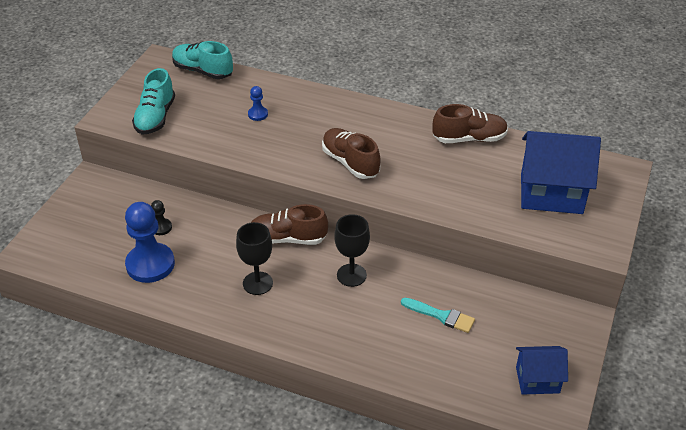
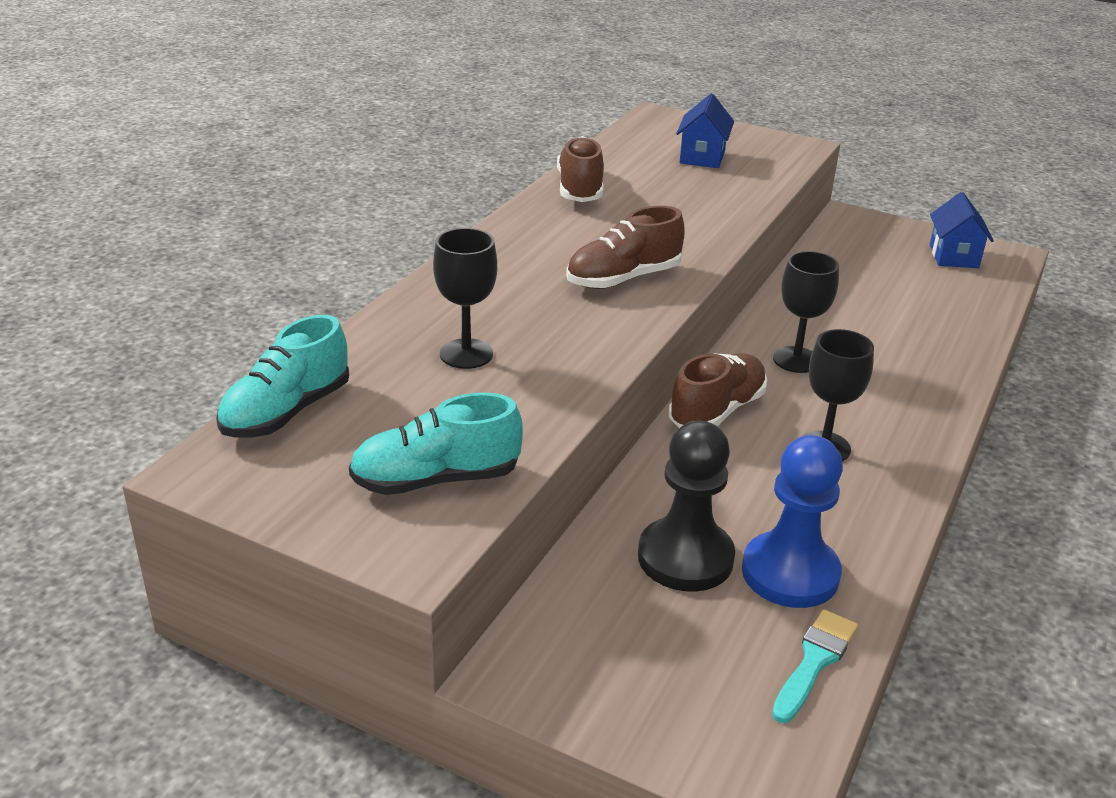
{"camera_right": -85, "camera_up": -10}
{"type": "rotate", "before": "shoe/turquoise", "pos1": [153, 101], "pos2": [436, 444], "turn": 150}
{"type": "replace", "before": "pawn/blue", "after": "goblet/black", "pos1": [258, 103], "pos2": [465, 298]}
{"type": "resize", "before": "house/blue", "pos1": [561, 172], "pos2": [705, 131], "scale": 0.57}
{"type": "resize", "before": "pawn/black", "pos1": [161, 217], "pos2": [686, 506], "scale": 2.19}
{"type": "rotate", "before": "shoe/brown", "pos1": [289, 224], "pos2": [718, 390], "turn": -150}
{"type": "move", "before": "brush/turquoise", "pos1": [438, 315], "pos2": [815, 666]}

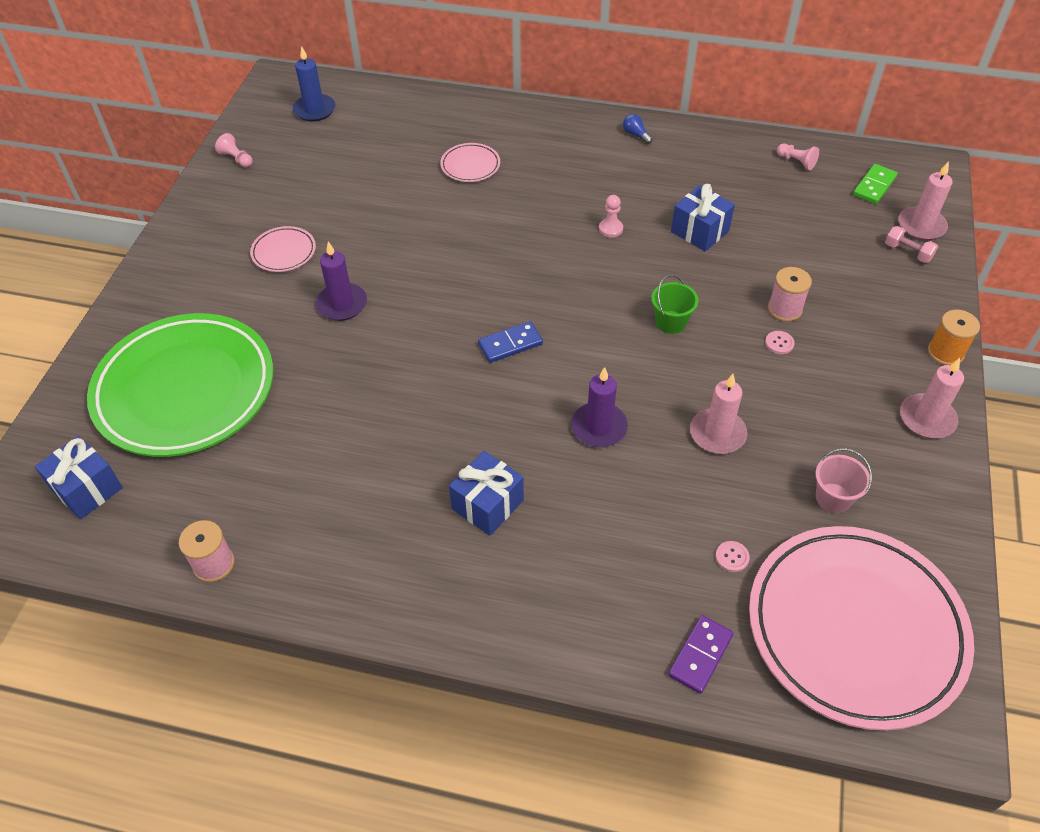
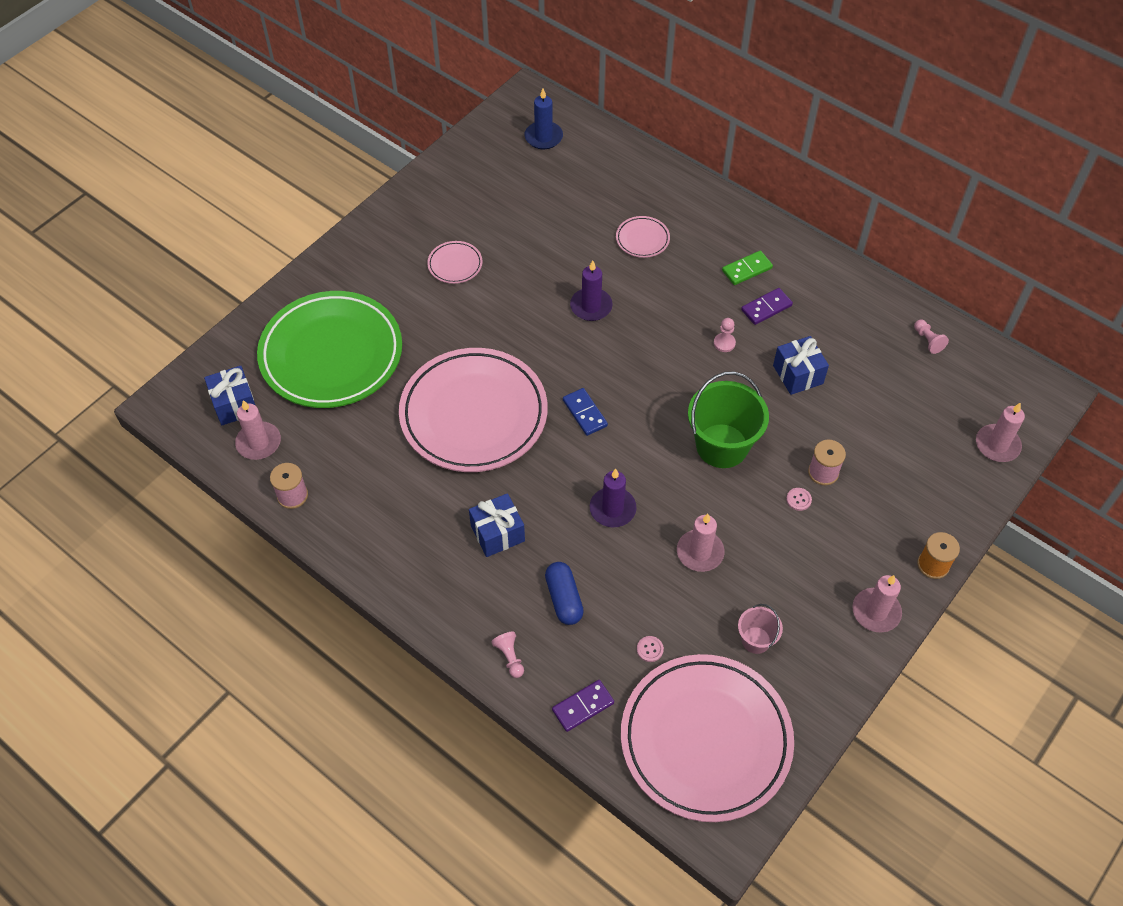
{"camera_right": 25, "camera_up": 5}
{"type": "delete", "before": "light bulb/blue", "pos1": [638, 129]}
{"type": "move", "before": "pawn/pink", "pos1": [234, 150], "pos2": [507, 655]}
{"type": "move", "before": "domino/green", "pos1": [875, 184], "pos2": [747, 268]}
{"type": "delete", "before": "dumbbell/pink", "pos1": [911, 244]}
{"type": "move", "before": "candle/purple", "pos1": [341, 281], "pos2": [591, 290]}
{"type": "resize", "before": "bucket/green", "pos1": [675, 304], "pos2": [728, 420], "scale": 1.96}
{"type": "rotate", "before": "domino/blue", "pos1": [510, 342], "pos2": [585, 412], "turn": 60}
{"type": "insert", "after": "domino/purple", "pos2": [767, 306]}
{"type": "insert", "after": "plate/pink", "pos2": [473, 410]}
{"type": "insert", "after": "candle/pink", "pos2": [258, 430]}
{"type": "insert", "after": "capsule/blue", "pos2": [564, 593]}

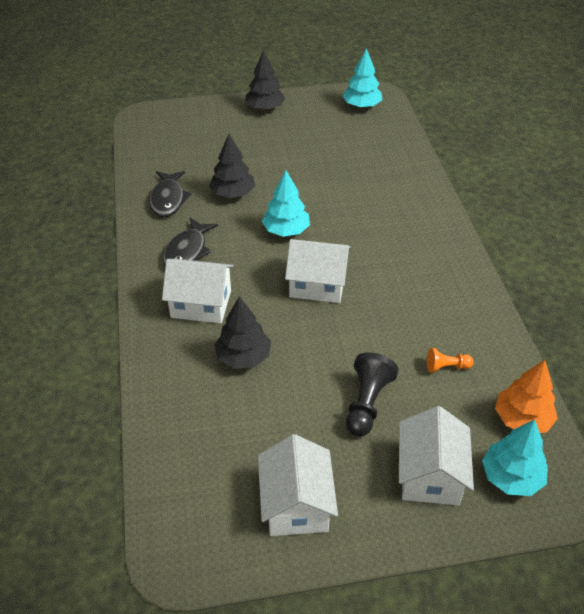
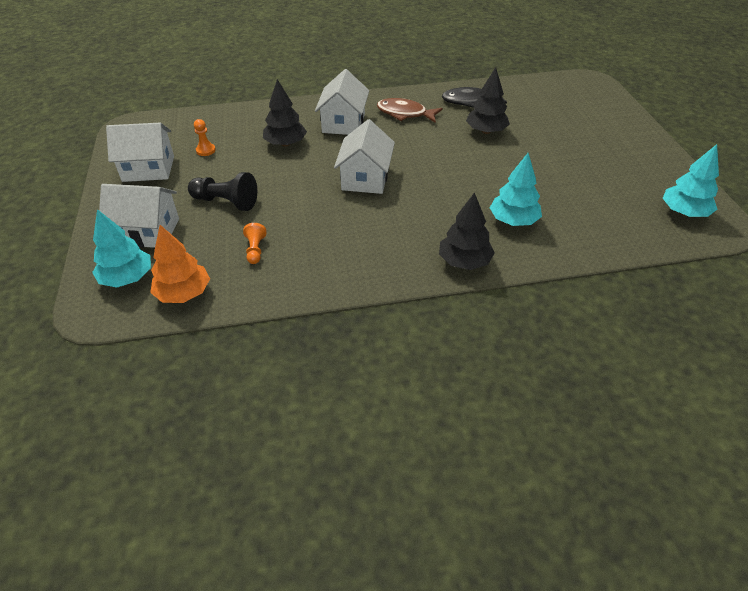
{"camera_right": 90, "camera_up": 0}
{"type": "move", "before": "tree/black", "pos1": [265, 80], "pos2": [467, 231]}
{"type": "move", "before": "tree/turquoise", "pos1": [286, 203], "pos2": [516, 189]}
{"type": "recolor", "before": "fish/black", "after": "fish/brown", "pos1": [190, 242], "pos2": [410, 110]}
{"type": "insert", "after": "pawn/orange", "pos2": [205, 137]}

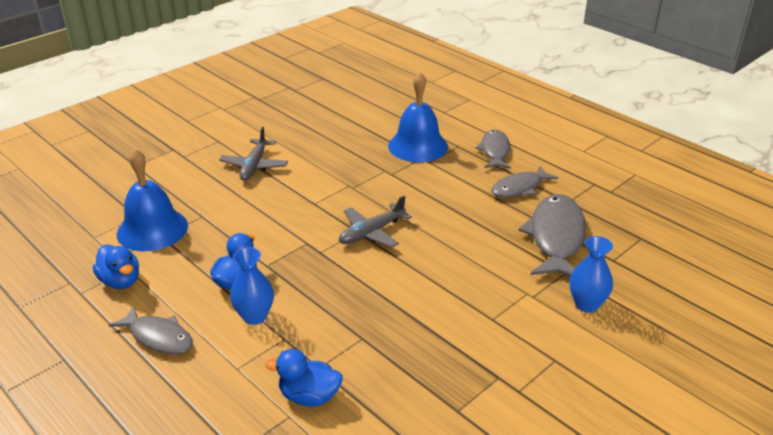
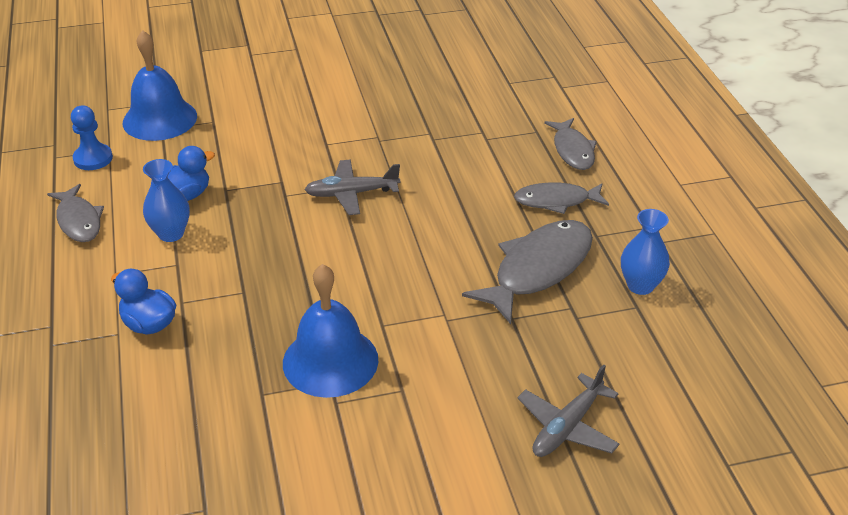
{"camera_right": 30, "camera_up": 5}
{"type": "move", "before": "bell/blue", "pos1": [418, 117], "pos2": [330, 331]}
{"type": "move", "before": "plane/grey", "pos1": [253, 154], "pos2": [568, 410]}
{"type": "rotate", "before": "fish/grey", "pos1": [493, 149], "pos2": [570, 144], "turn": 135}
{"type": "move", "before": "vase/blue", "pos1": [591, 274], "pos2": [645, 252]}
{"type": "replace", "before": "duck/blue", "after": "pawn/blue", "pos1": [116, 267], "pos2": [92, 137]}

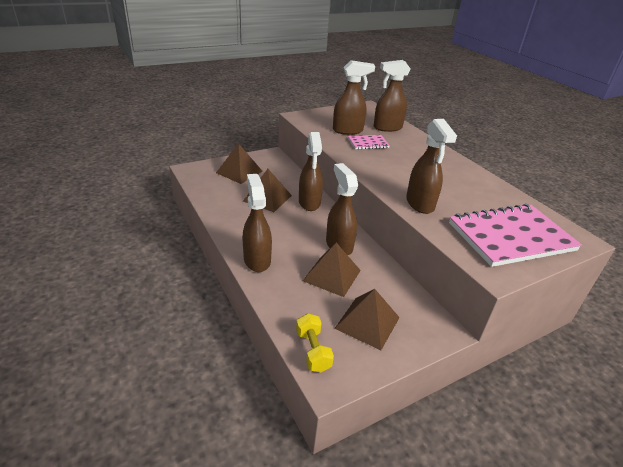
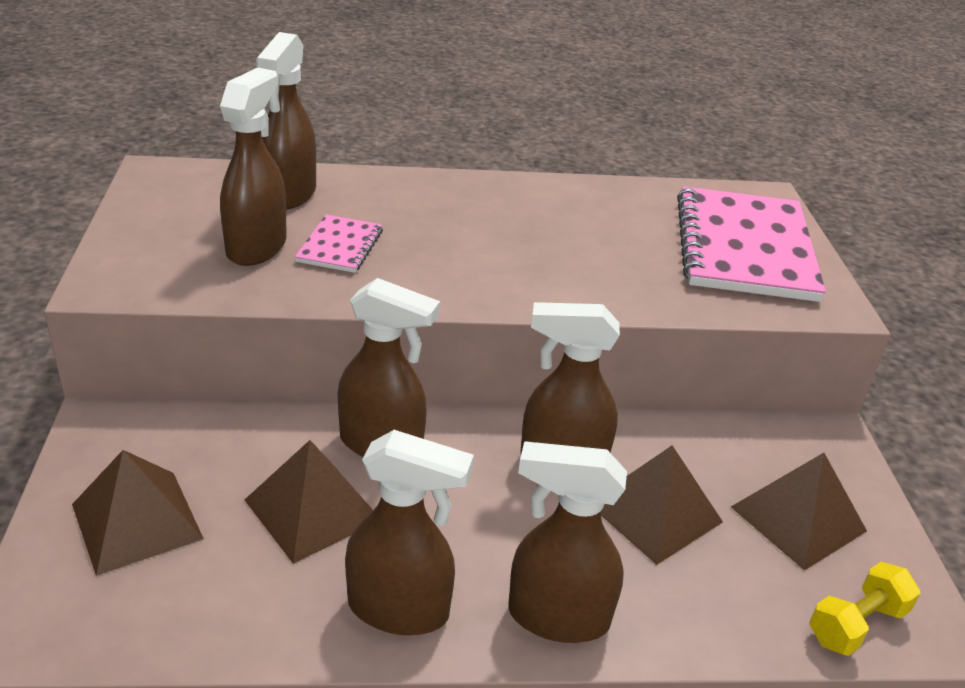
{"camera_right": -65, "camera_up": 0}
{"type": "move", "before": "spray bottle/brown", "pos1": [431, 166], "pos2": [409, 532]}
{"type": "rotate", "before": "dumbbell/yellow", "pos1": [315, 342], "pos2": [865, 609], "turn": -45}

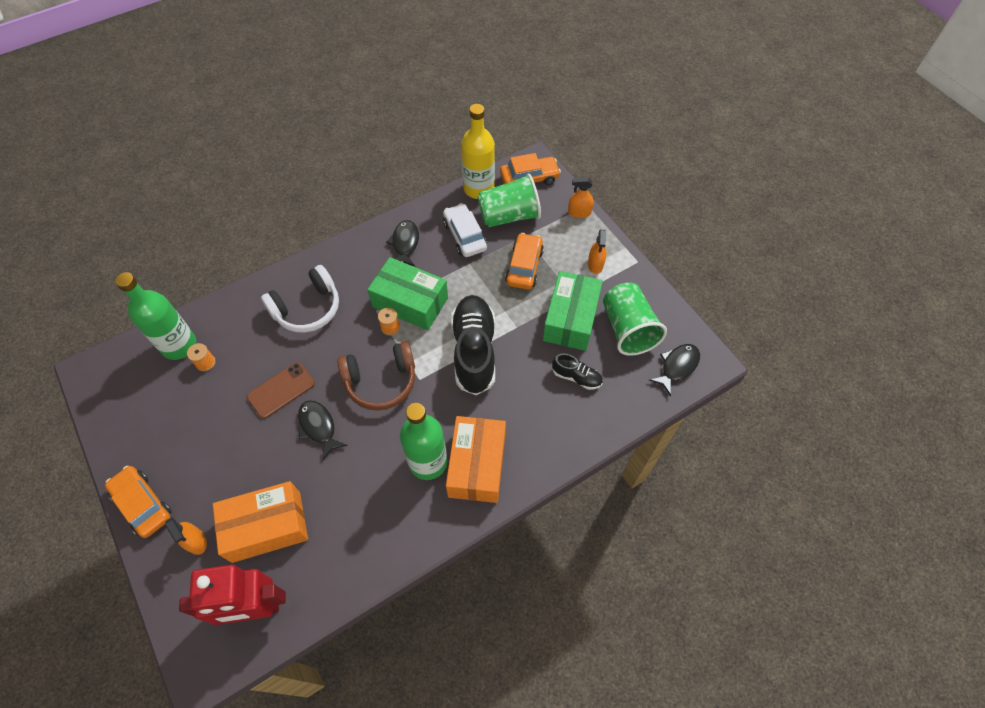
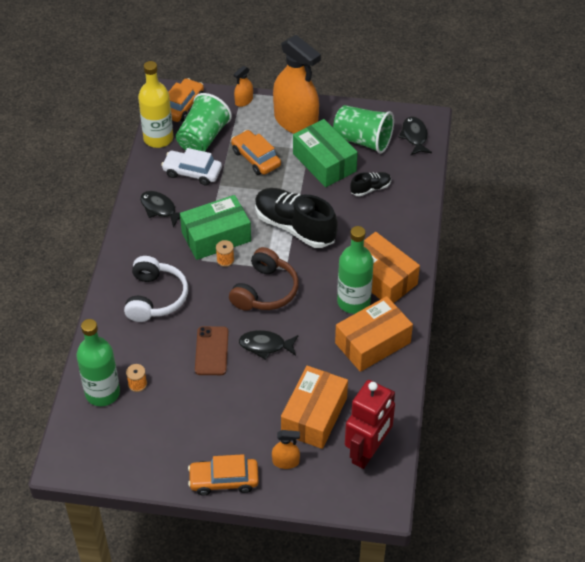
{"camera_right": -50, "camera_up": -10}
{"type": "resize", "before": "spray bottle/orange", "pos1": [597, 252], "pos2": [297, 84], "scale": 2.36}
{"type": "insert", "after": "box/orange", "pos2": [374, 334]}

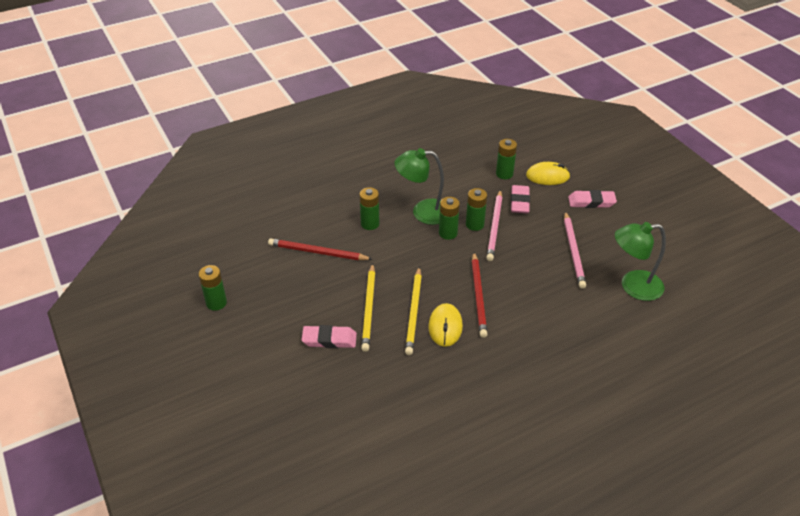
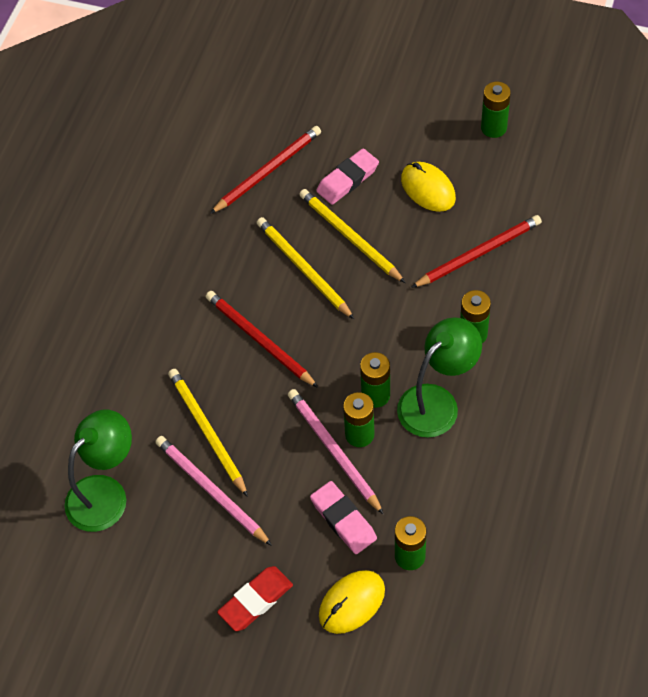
{"camera_right": 140, "camera_up": 15}
{"type": "recolor", "before": "eraser/pink", "after": "eraser/red", "pos1": [592, 199], "pos2": [255, 598]}
{"type": "move", "before": "mouse/yellow", "pos1": [445, 325], "pos2": [428, 187]}
{"type": "insert", "after": "pencil/red", "pos2": [265, 170]}
{"type": "insert", "after": "pencil/yellow", "pos2": [208, 433]}

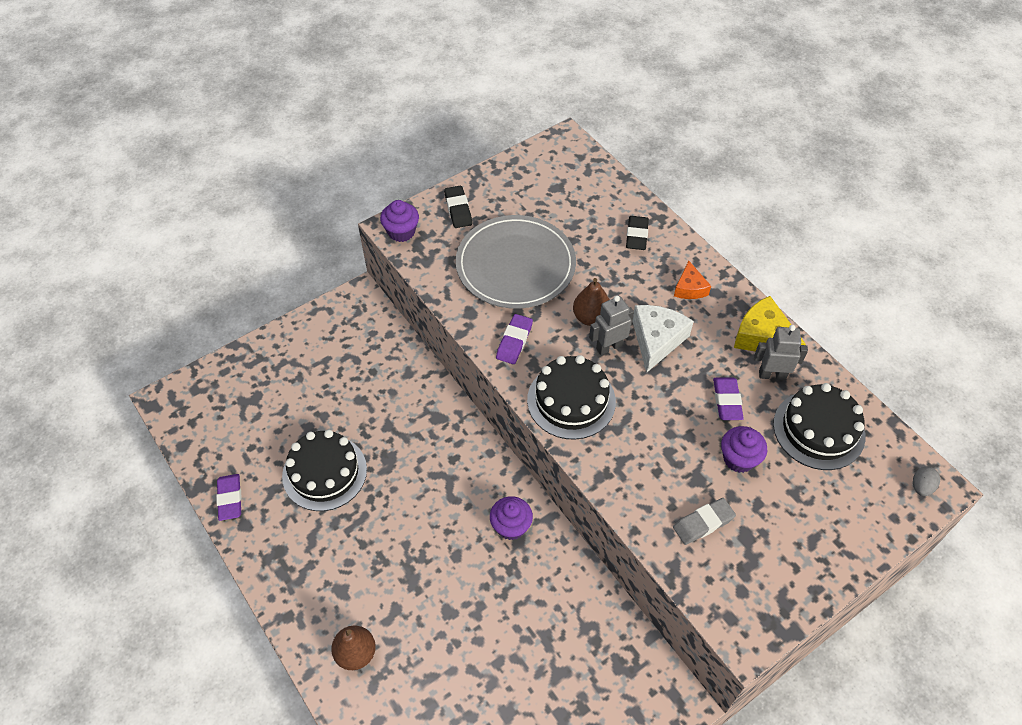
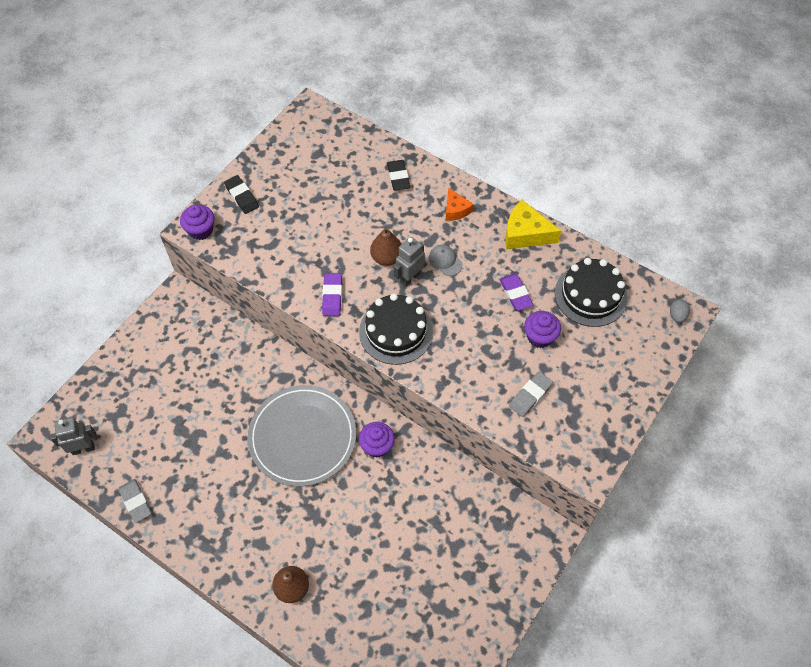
{"camera_right": -20, "camera_up": 5}
{"type": "move", "before": "plate/grey", "pos1": [516, 262], "pos2": [301, 436]}
{"type": "replace", "before": "cheese/white", "after": "cap/grey", "pos1": [663, 338], "pos2": [446, 260]}
{"type": "move", "before": "robot/grey", "pos1": [781, 352], "pos2": [73, 436]}
{"type": "delete", "before": "cake/black", "pos1": [324, 470]}
{"type": "recolor", "before": "eraser/purple", "after": "eraser/grey", "pos1": [229, 497], "pos2": [135, 501]}

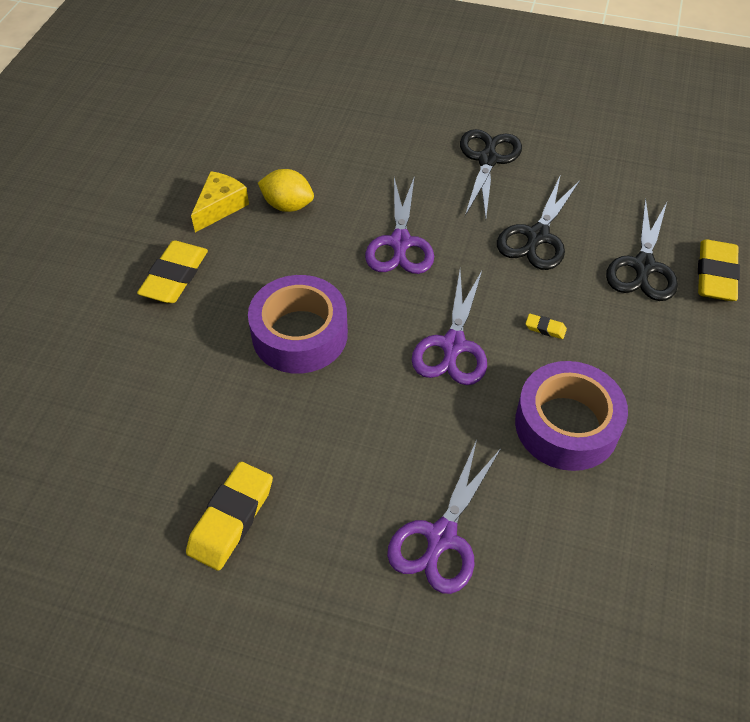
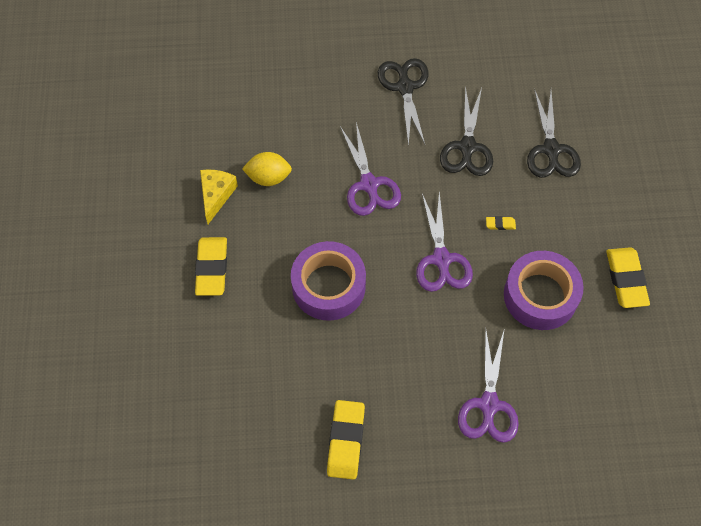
{"camera_right": -20, "camera_up": 10}
{"type": "move", "before": "eraser/yellow", "pos1": [719, 270], "pos2": [628, 277]}

